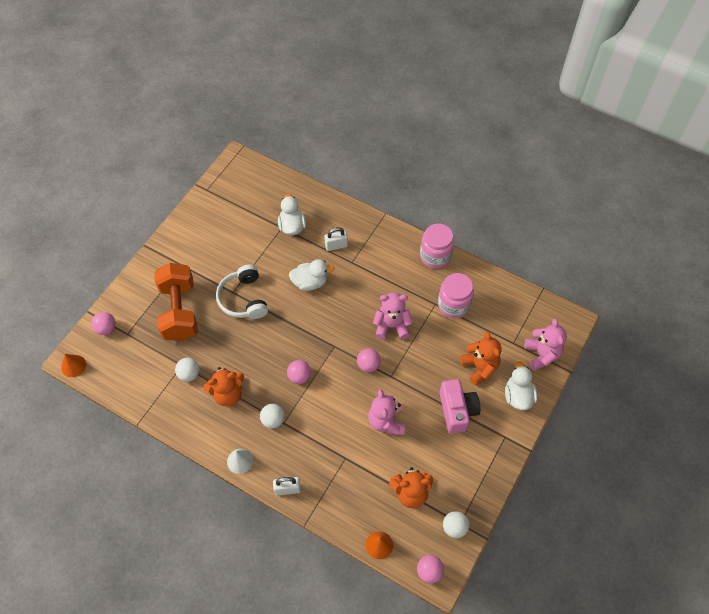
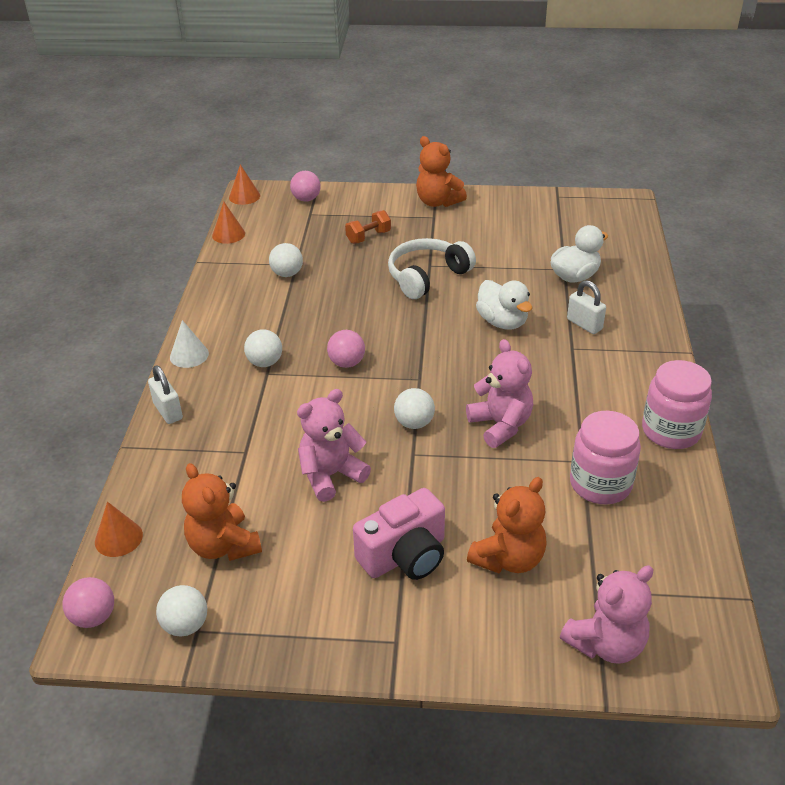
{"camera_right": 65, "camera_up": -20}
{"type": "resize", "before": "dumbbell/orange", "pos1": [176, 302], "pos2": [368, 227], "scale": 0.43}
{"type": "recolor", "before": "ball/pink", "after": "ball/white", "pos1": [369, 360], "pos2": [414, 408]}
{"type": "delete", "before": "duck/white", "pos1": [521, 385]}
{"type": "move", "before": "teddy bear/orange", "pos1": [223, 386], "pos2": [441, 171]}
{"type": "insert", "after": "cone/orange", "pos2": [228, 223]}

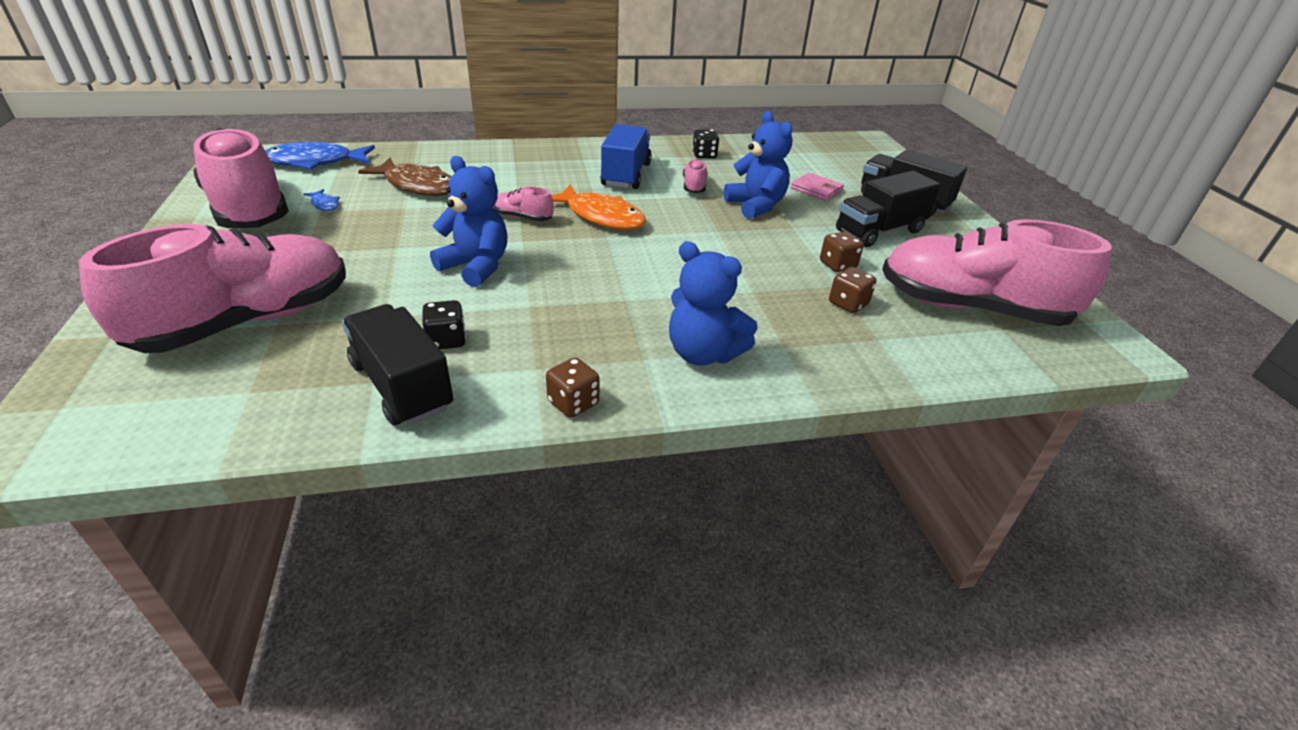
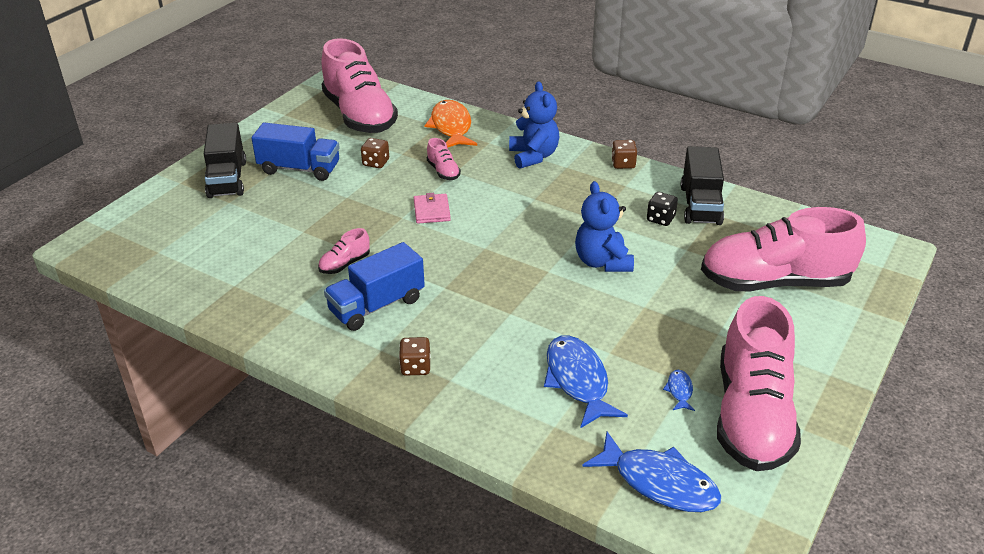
{"camera_right": -135, "camera_up": 0}
{"type": "delete", "before": "teddy bear/blue", "pos1": [758, 165]}
{"type": "delete", "before": "dice/black", "pos1": [705, 143]}
{"type": "recolor", "before": "fish/brown", "after": "fish/blue", "pos1": [405, 177], "pos2": [586, 381]}
{"type": "recolor", "before": "truck/black", "after": "truck/blue", "pos1": [888, 209], "pos2": [296, 151]}
{"type": "move", "before": "wallet/pink", "pos1": [817, 187], "pos2": [432, 208]}
{"type": "move", "before": "fish/orange", "pos1": [598, 207], "pos2": [450, 124]}
{"type": "move", "before": "shoe/pink", "pos1": [524, 203], "pos2": [444, 159]}
{"type": "move", "before": "dice/brown", "pos1": [852, 290], "pos2": [414, 356]}

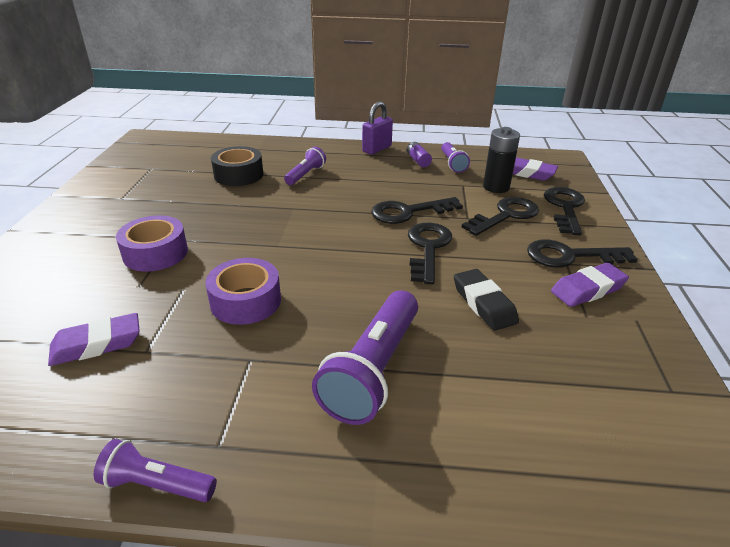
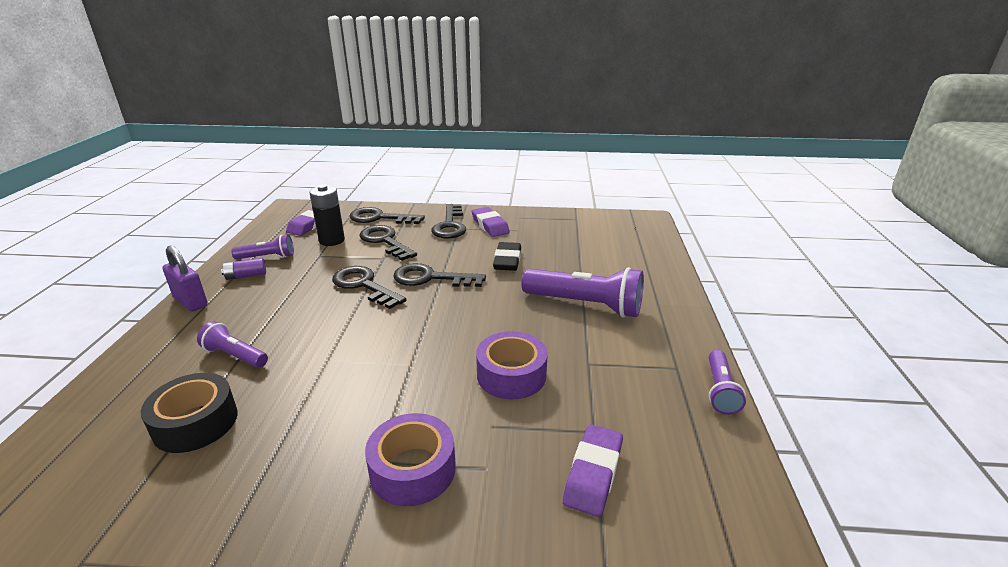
{"camera_right": -90, "camera_up": -5}
{"type": "rotate", "before": "key/black", "pos1": [417, 210], "pos2": [369, 287], "turn": 150}
{"type": "rotate", "before": "eraser/black", "pos1": [486, 300], "pos2": [507, 256], "turn": -60}
{"type": "rotate", "before": "eraser/purple", "pos1": [94, 339], "pos2": [593, 470], "turn": 45}

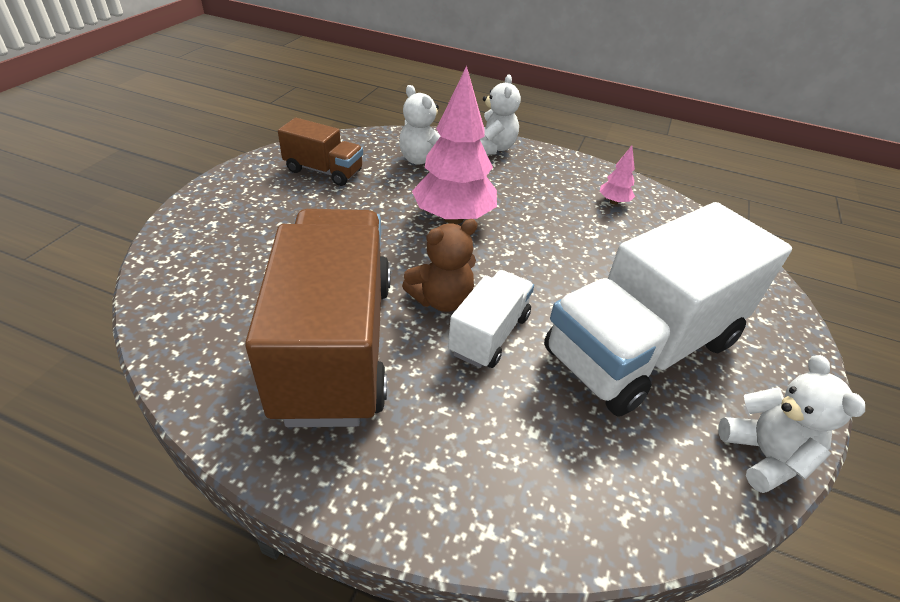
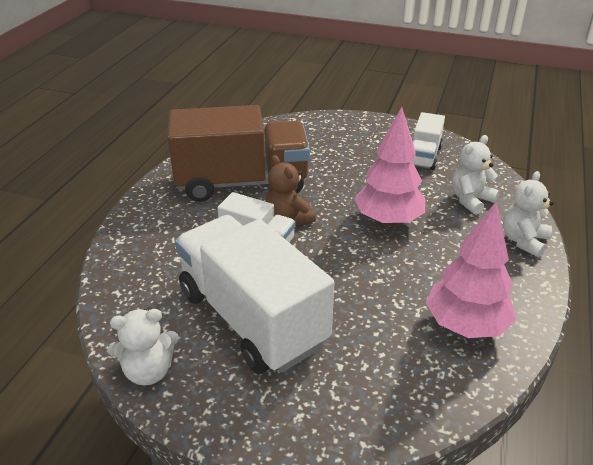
{"camera_right": 90, "camera_up": -5}
{"type": "rotate", "before": "teddy bear/white", "pos1": [500, 114], "pos2": [528, 214], "turn": 120}
{"type": "recolor", "before": "truck/brown", "after": "truck/white", "pos1": [320, 152], "pos2": [428, 141]}
{"type": "resize", "before": "tree/pink", "pos1": [617, 175], "pos2": [471, 269], "scale": 2.23}

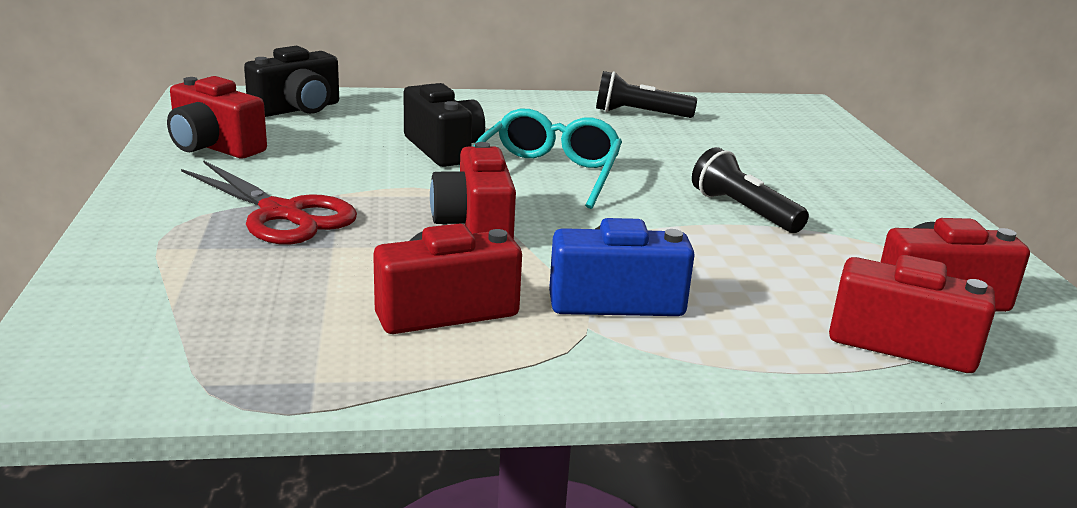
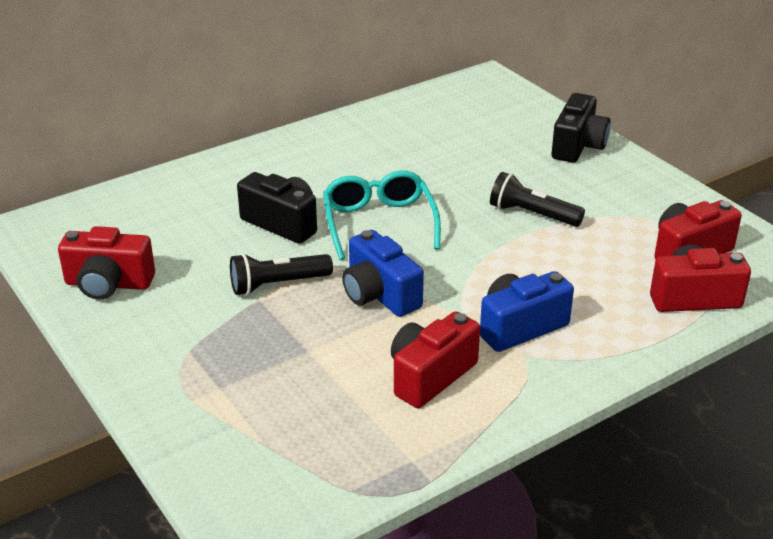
{"camera_right": -25, "camera_up": 10}
{"type": "move", "before": "camera/black", "pos1": [291, 81], "pos2": [581, 128]}
{"type": "move", "before": "flashlight/black", "pos1": [646, 94], "pos2": [281, 274]}
{"type": "recolor", "before": "camera/red", "after": "camera/blue", "pos1": [473, 190], "pos2": [383, 273]}
{"type": "delete", "before": "scissors/red", "pos1": [269, 202]}

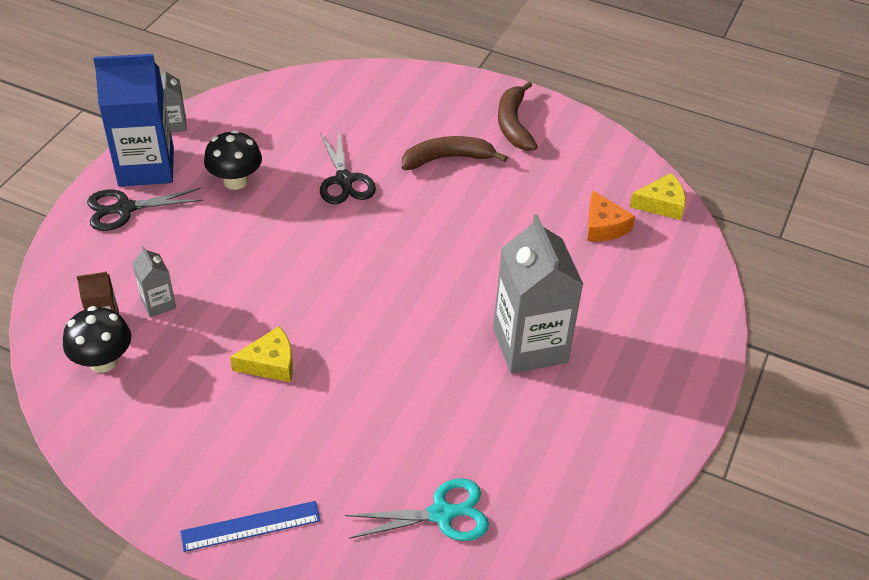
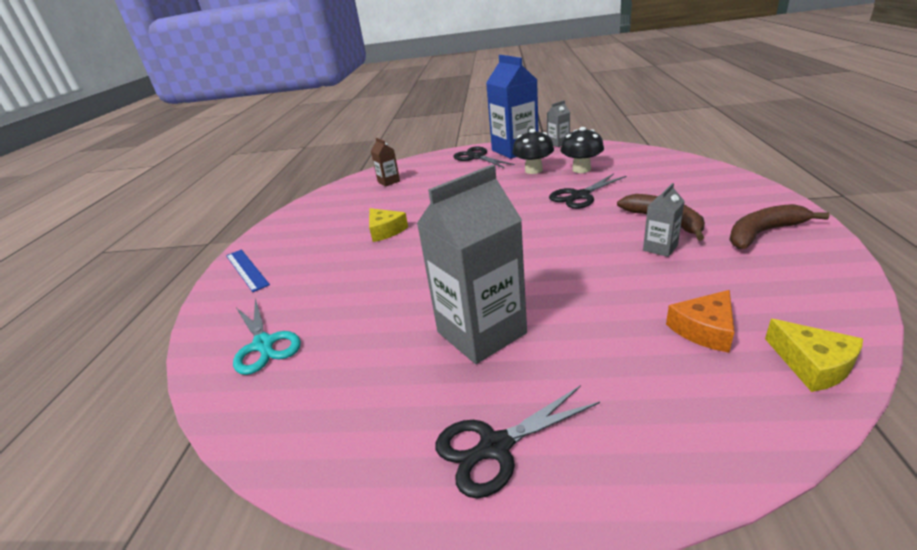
{"camera_right": 75, "camera_up": -15}
{"type": "move", "before": "carton/grey", "pos1": [154, 281], "pos2": [664, 220]}
{"type": "move", "before": "mushroom/black", "pos1": [97, 339], "pos2": [582, 150]}
{"type": "insert", "after": "scissors/black", "pos2": [517, 441]}

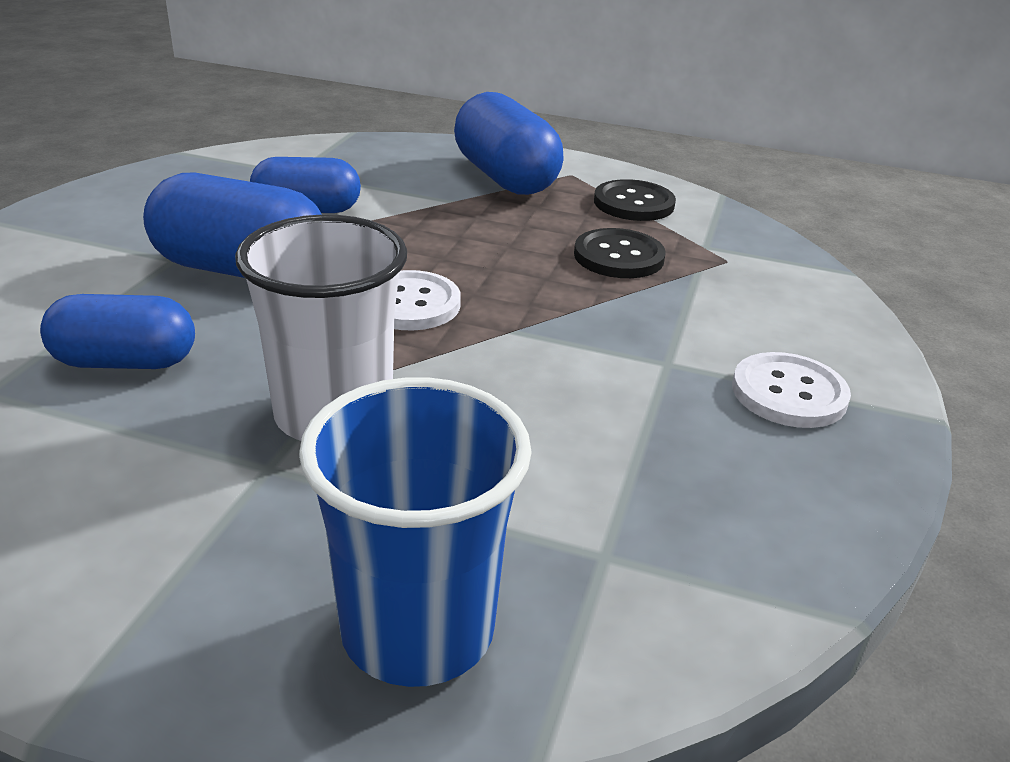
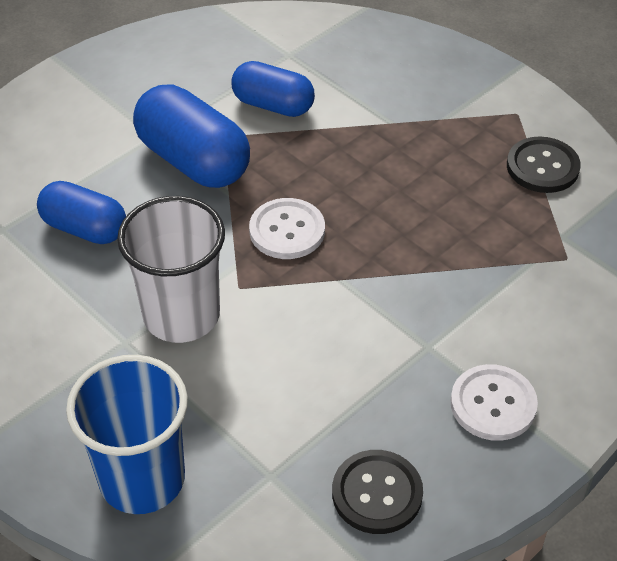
{"camera_right": 30, "camera_up": 15}
{"type": "delete", "before": "capsule/blue", "pos1": [509, 143]}
{"type": "move", "before": "button/black", "pos1": [620, 253], "pos2": [377, 492]}

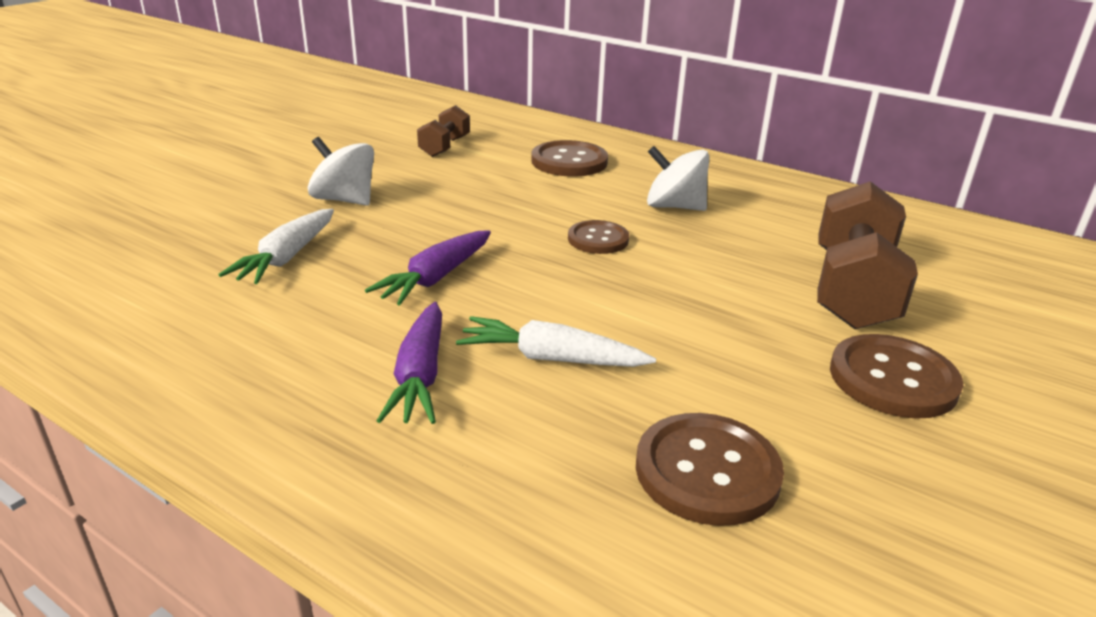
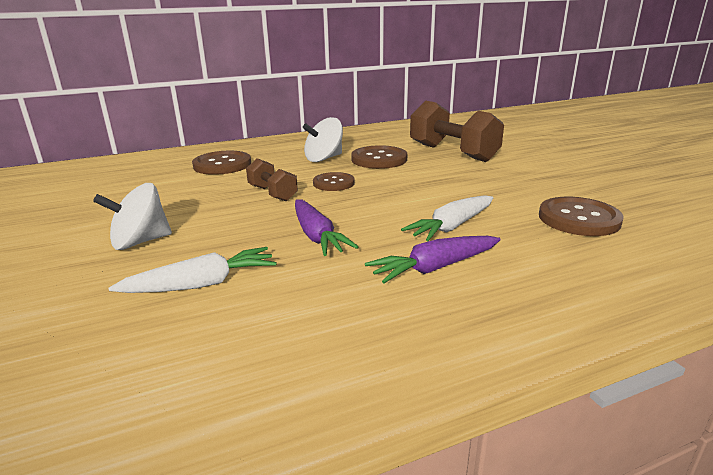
{"camera_right": -55, "camera_up": -5}
{"type": "move", "before": "dumbbell/brown", "pos1": [443, 131], "pos2": [272, 180]}
{"type": "rotate", "before": "carrot/white", "pos1": [276, 246], "pos2": [193, 270], "turn": -75}
{"type": "rotate", "before": "carrot/purple", "pos1": [409, 363], "pos2": [433, 259], "turn": 120}
{"type": "move", "before": "button/brown", "pos1": [896, 376], "pos2": [379, 157]}

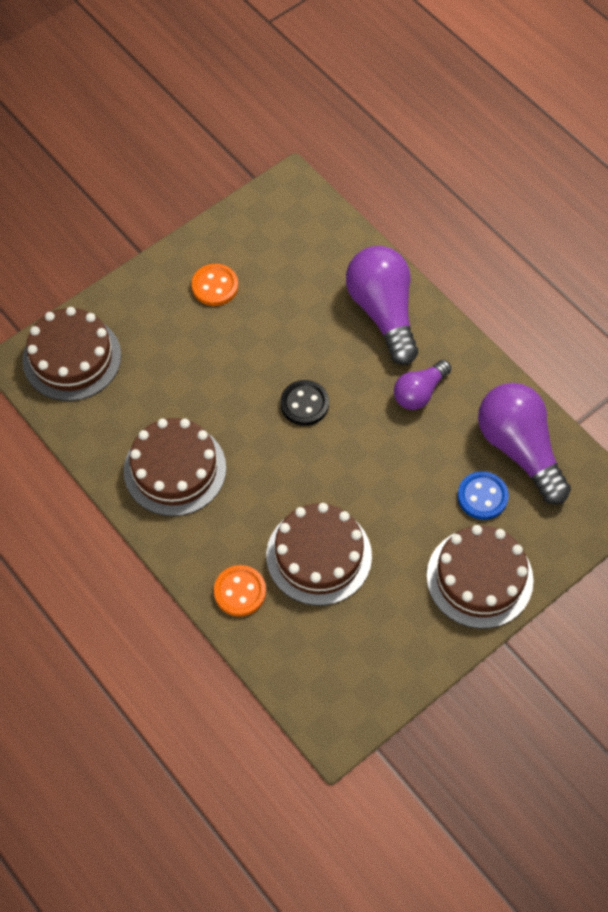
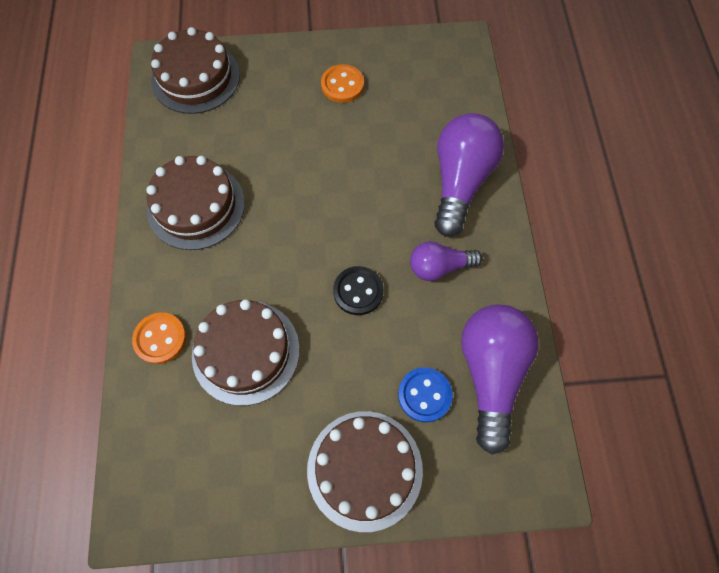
{"camera_right": 35, "camera_up": 5}
{"type": "move", "before": "button/black", "pos1": [304, 403], "pos2": [358, 290]}

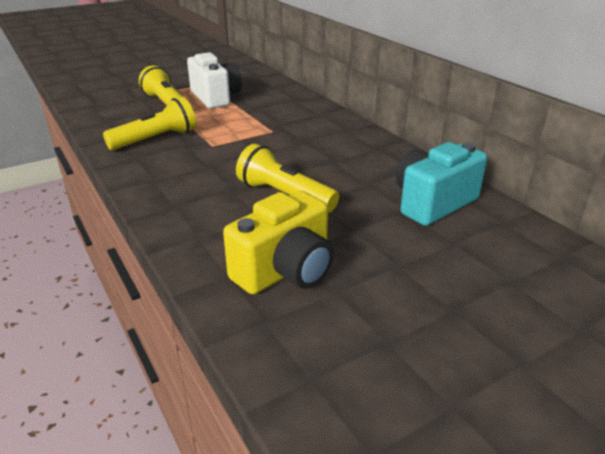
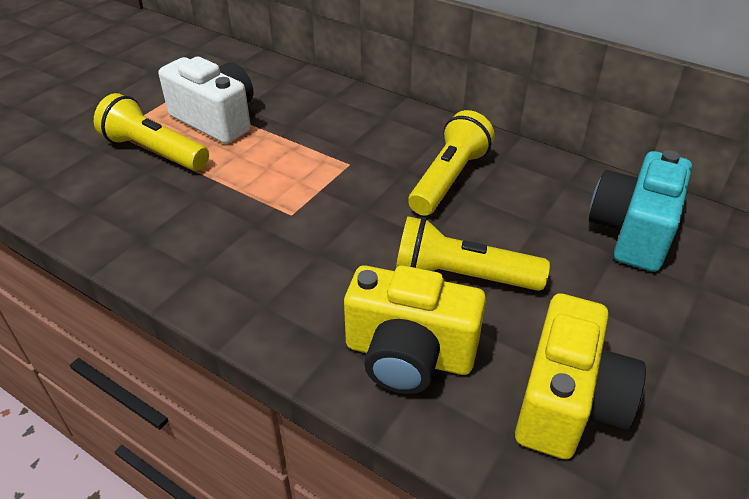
{"camera_right": -25, "camera_up": 10}
{"type": "move", "before": "flashlight/yellow", "pos1": [149, 123], "pos2": [451, 163]}
{"type": "insert", "after": "camera/yellow", "pos2": [415, 329]}

